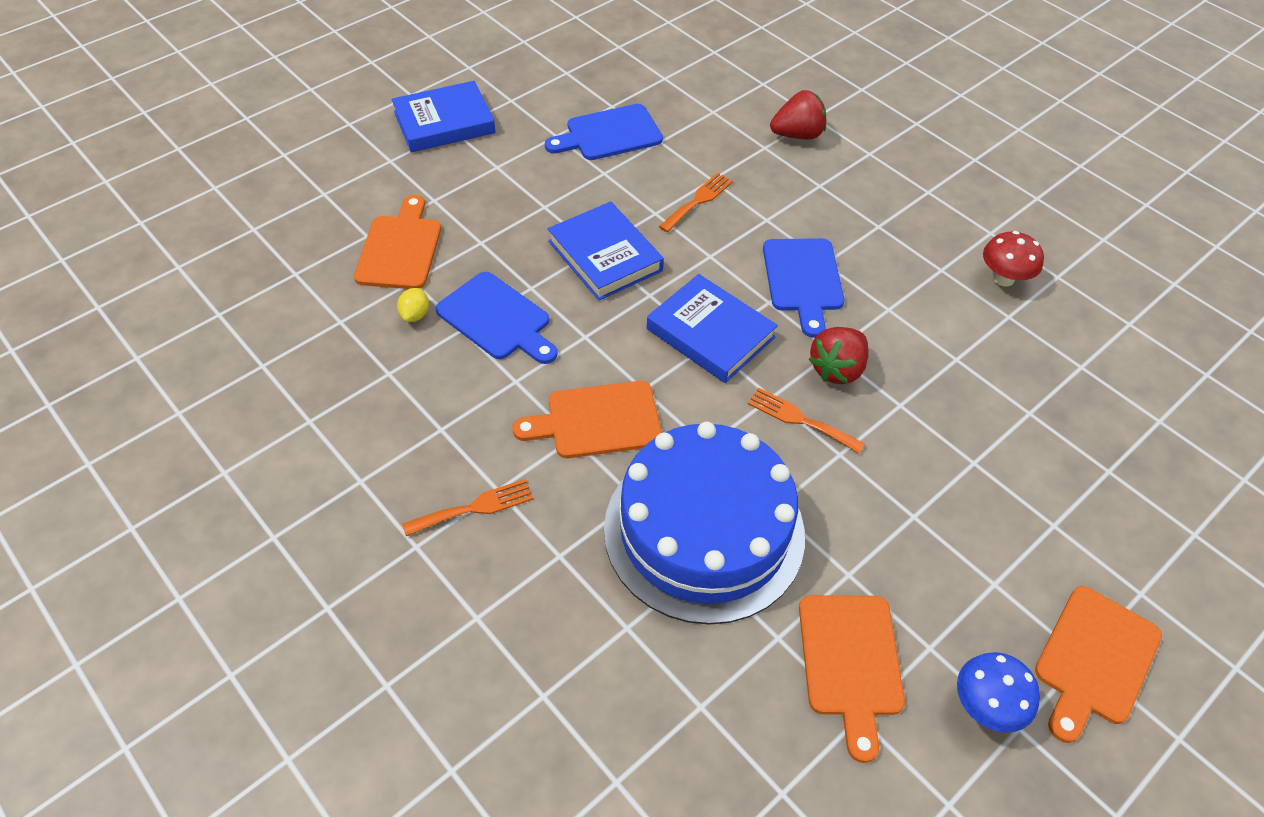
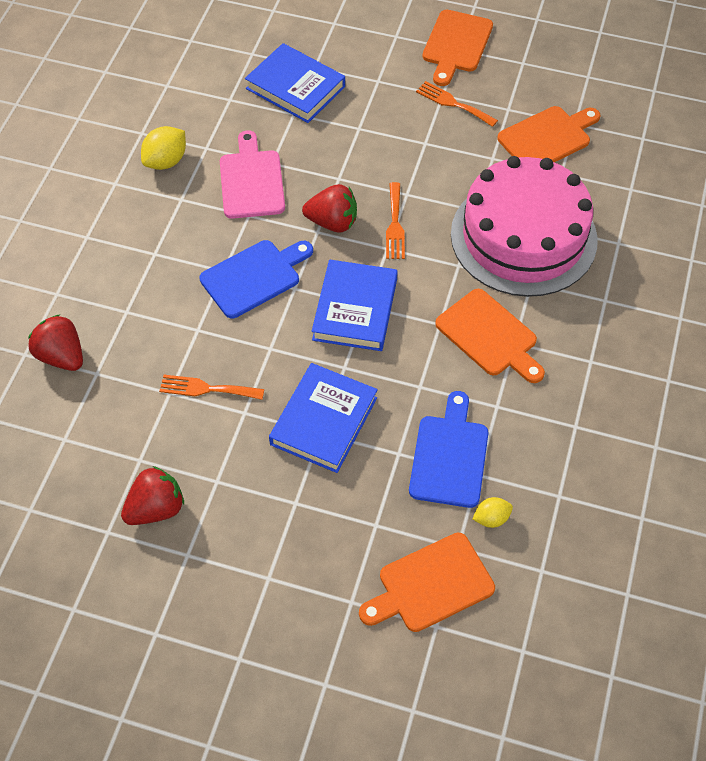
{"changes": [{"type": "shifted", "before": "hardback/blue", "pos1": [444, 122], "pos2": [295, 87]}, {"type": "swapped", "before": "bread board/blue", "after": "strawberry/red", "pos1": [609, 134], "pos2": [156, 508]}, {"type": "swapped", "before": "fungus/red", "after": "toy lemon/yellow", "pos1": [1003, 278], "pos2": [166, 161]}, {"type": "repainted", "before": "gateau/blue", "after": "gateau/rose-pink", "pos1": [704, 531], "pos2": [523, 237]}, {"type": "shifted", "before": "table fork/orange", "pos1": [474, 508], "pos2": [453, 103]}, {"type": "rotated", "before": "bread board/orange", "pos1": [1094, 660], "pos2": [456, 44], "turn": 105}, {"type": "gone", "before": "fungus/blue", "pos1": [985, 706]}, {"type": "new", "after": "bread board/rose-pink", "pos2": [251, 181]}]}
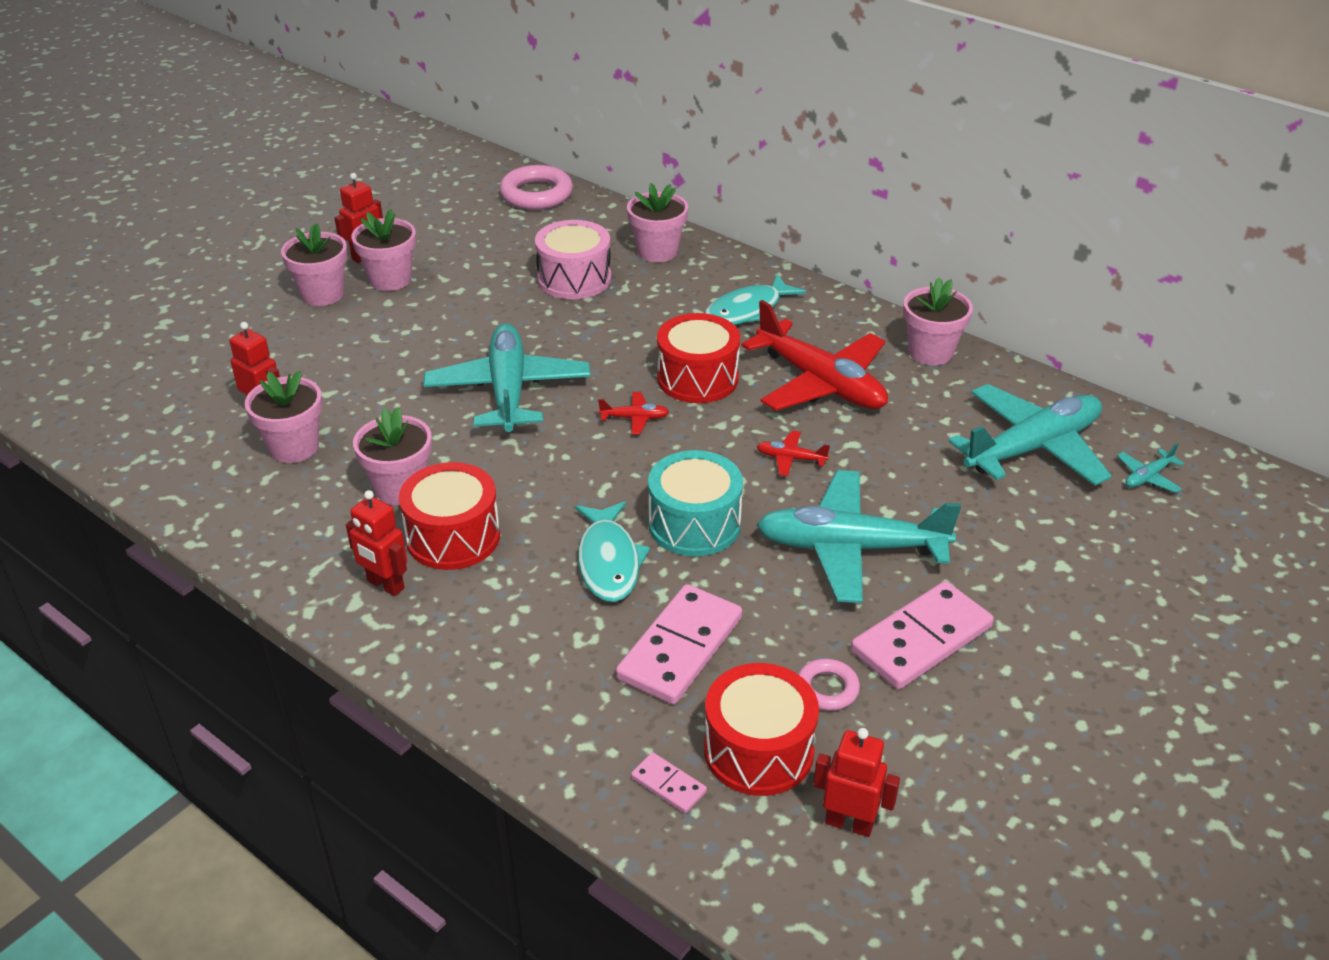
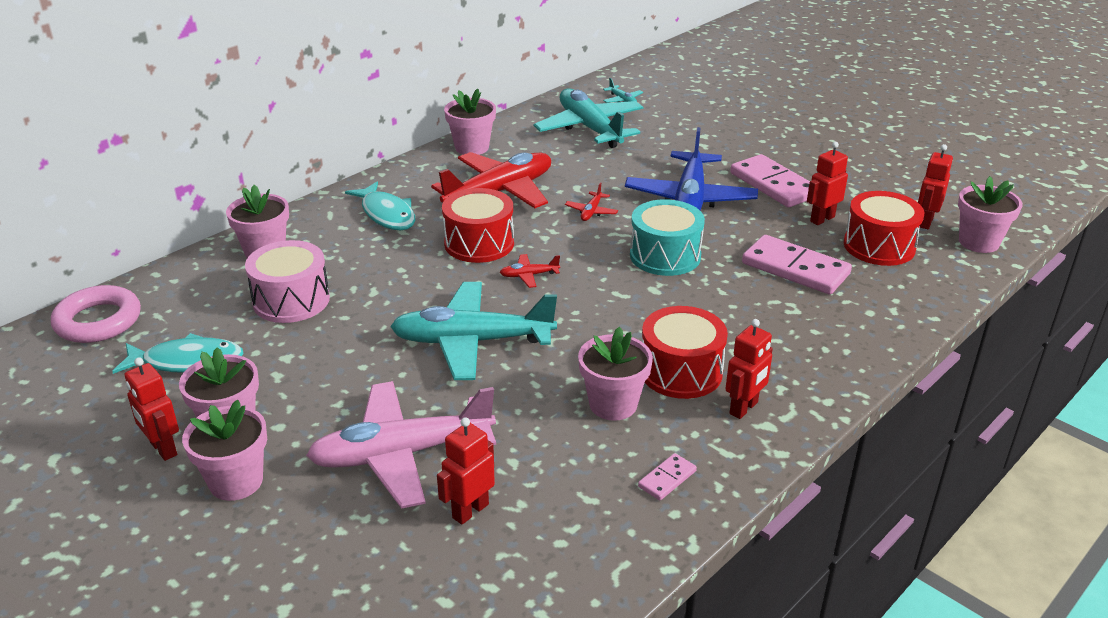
{"changes": [{"type": "shifted", "before": "flower pot/rose-pink", "pos1": [294, 447], "pos2": [978, 242]}, {"type": "rotated", "before": "toy plane/red", "pos1": [635, 418], "pos2": [529, 275], "turn": -105}, {"type": "repainted", "before": "toy plane/aqua", "after": "toy plane/blue", "pos1": [850, 548], "pos2": [690, 199]}, {"type": "shifted", "before": "fish/aqua", "pos1": [609, 561], "pos2": [187, 362]}, {"type": "swapped", "before": "hoop/rose-pink", "after": "robot/red", "pos1": [827, 689], "pos2": [822, 219]}, {"type": "shifted", "before": "domino/rose-pink", "pos1": [668, 785], "pos2": [667, 479]}, {"type": "new", "after": "toy plane/rose-pink", "pos2": [401, 454]}]}
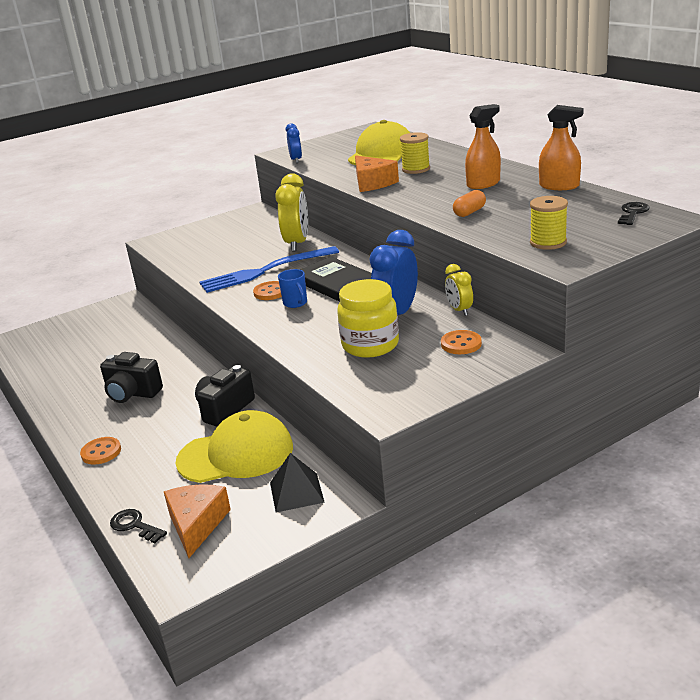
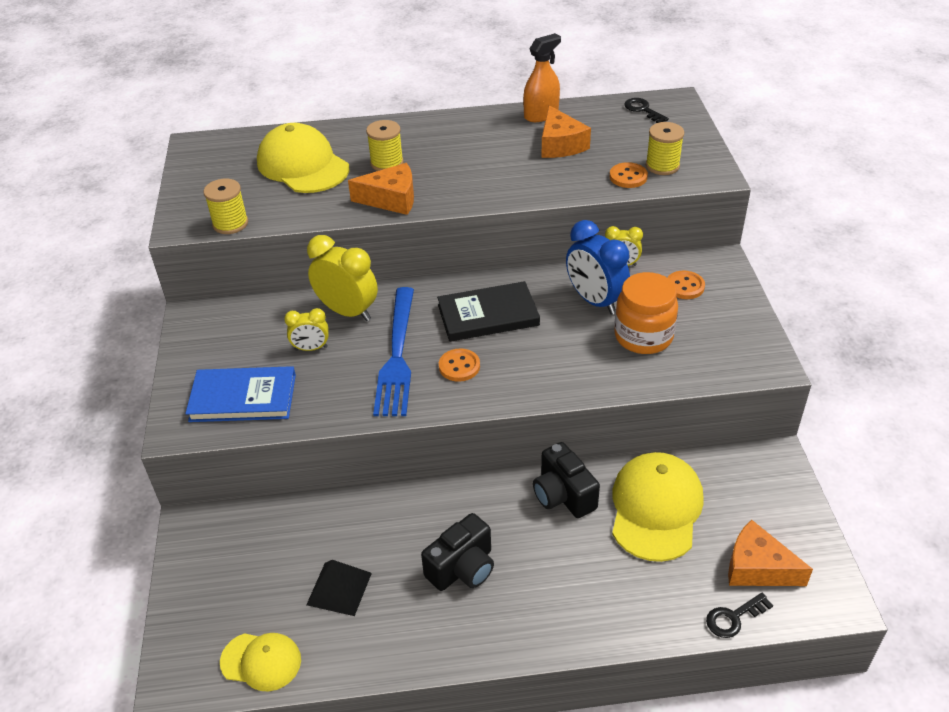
{"changes": [{"type": "gone", "before": "spray bottle/orange", "pos1": [483, 184]}, {"type": "swapped", "before": "clock/blue", "after": "spool/yellow", "pos1": [296, 160], "pos2": [230, 223]}, {"type": "gone", "before": "pill/orange", "pos1": [469, 212]}, {"type": "gone", "before": "mug/blue", "pos1": [295, 303]}, {"type": "repainted", "before": "jam jar/yellow", "after": "jam jar/orange", "pos1": [370, 345], "pos2": [643, 336]}, {"type": "shifted", "before": "button/orange", "pos1": [101, 452], "pos2": [628, 177]}, {"type": "shifted", "before": "pyramid/black", "pos1": [296, 492], "pos2": [339, 589]}, {"type": "new", "after": "cheese/orange", "pos2": [560, 144]}, {"type": "new", "after": "clock/yellow", "pos2": [311, 348]}, {"type": "new", "after": "hardback/blue", "pos2": [243, 398]}, {"type": "new", "after": "cap/yellow", "pos2": [261, 661]}]}
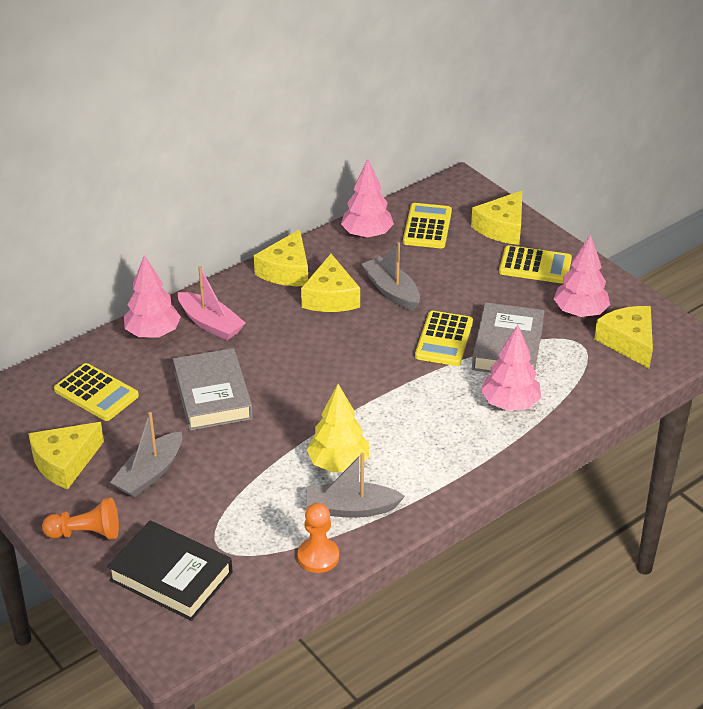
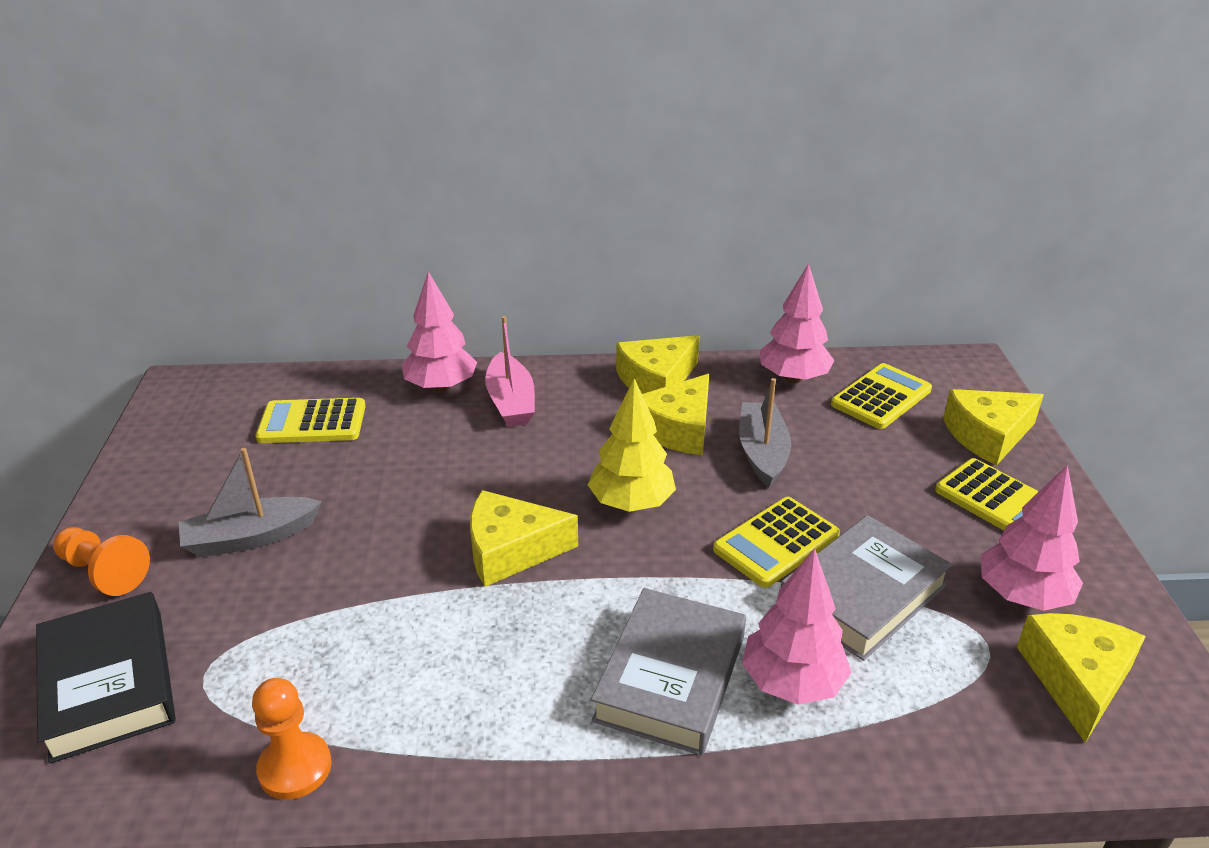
{"changes": [{"type": "shifted", "before": "hardback/ash-grey", "pos1": [213, 395], "pos2": [671, 678]}, {"type": "rotated", "before": "pocket calculator/yellow", "pos1": [96, 393], "pos2": [312, 422], "turn": 105}, {"type": "shifted", "before": "fir tree/yellow", "pos1": [338, 463], "pos2": [631, 503]}, {"type": "shifted", "before": "cheese/yellow", "pos1": [65, 462], "pos2": [511, 550]}, {"type": "gone", "before": "boat/ash-grey", "pos1": [351, 508]}]}
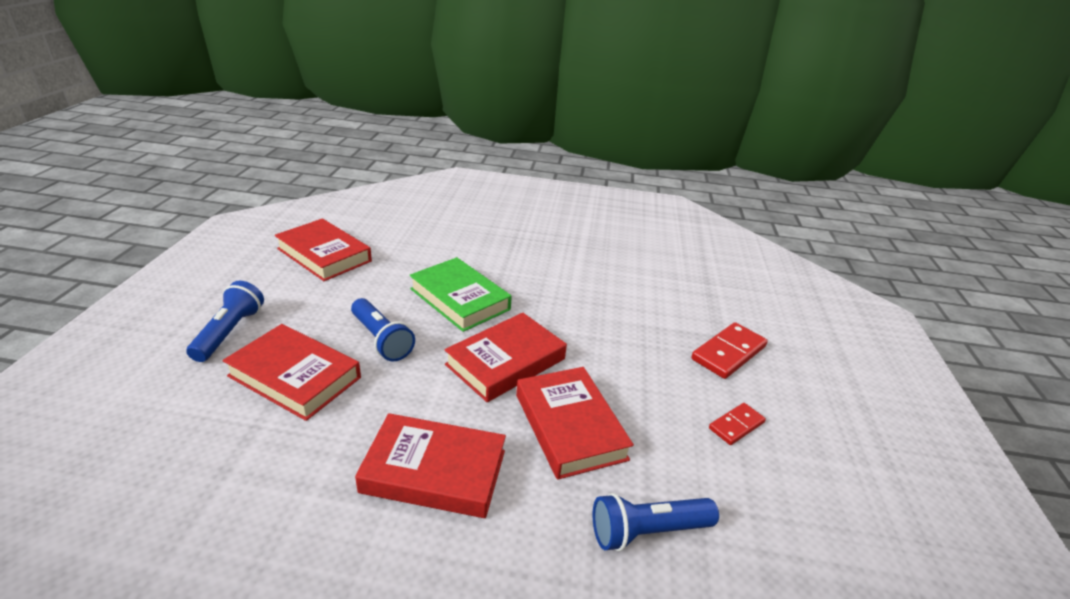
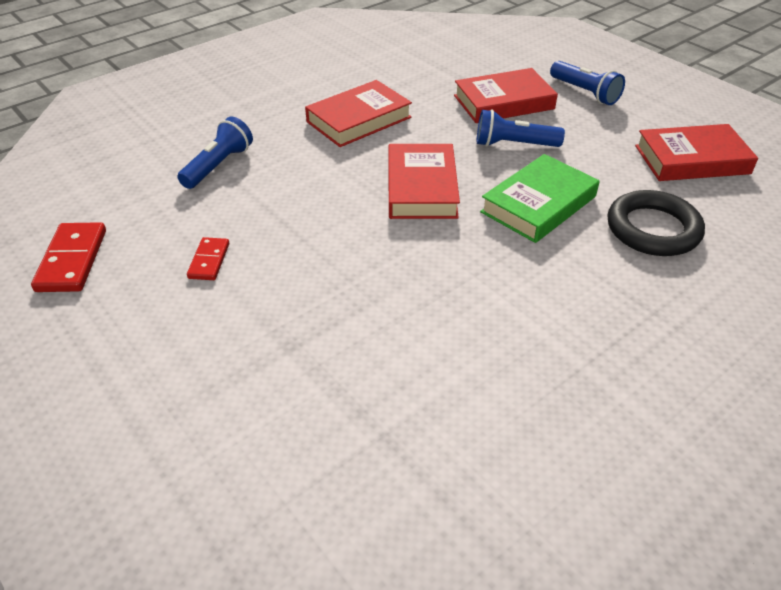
{"changes": [{"type": "rotated", "before": "hardback/emerald", "pos1": [460, 299], "pos2": [538, 204], "turn": -45}, {"type": "shifted", "before": "domino/red", "pos1": [728, 353], "pos2": [72, 260]}, {"type": "gone", "before": "hardback/red", "pos1": [569, 426]}, {"type": "new", "after": "hoop/black", "pos2": [653, 229]}]}
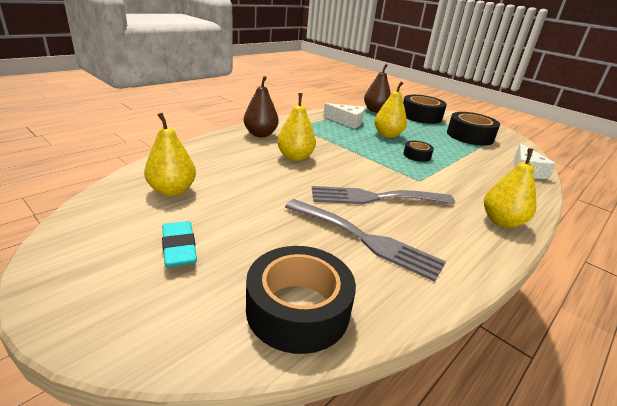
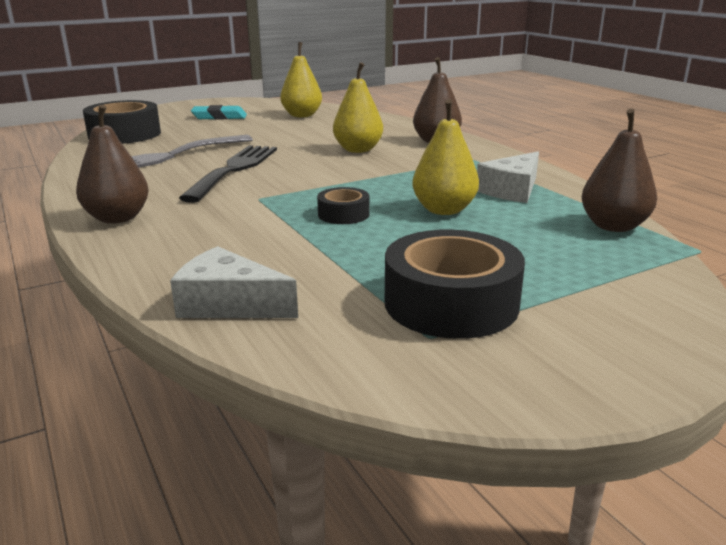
{"changes": [{"type": "gone", "before": "roll of tape/black", "pos1": [421, 116]}, {"type": "repainted", "before": "toy pear/yellow", "after": "toy pear/russet", "pos1": [502, 221], "pos2": [117, 218]}, {"type": "repainted", "before": "table fork/ash-grey", "after": "table fork/black", "pos1": [375, 198], "pos2": [234, 169]}]}
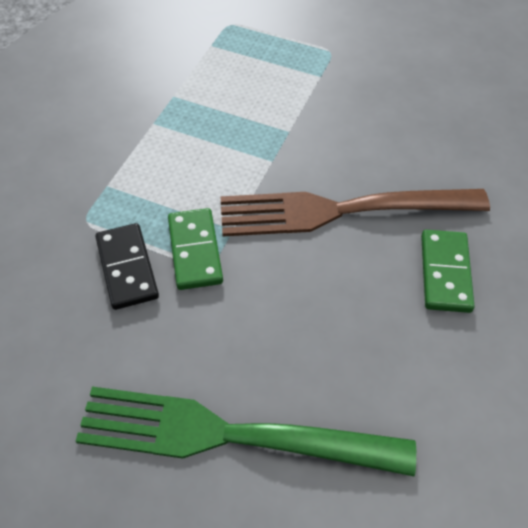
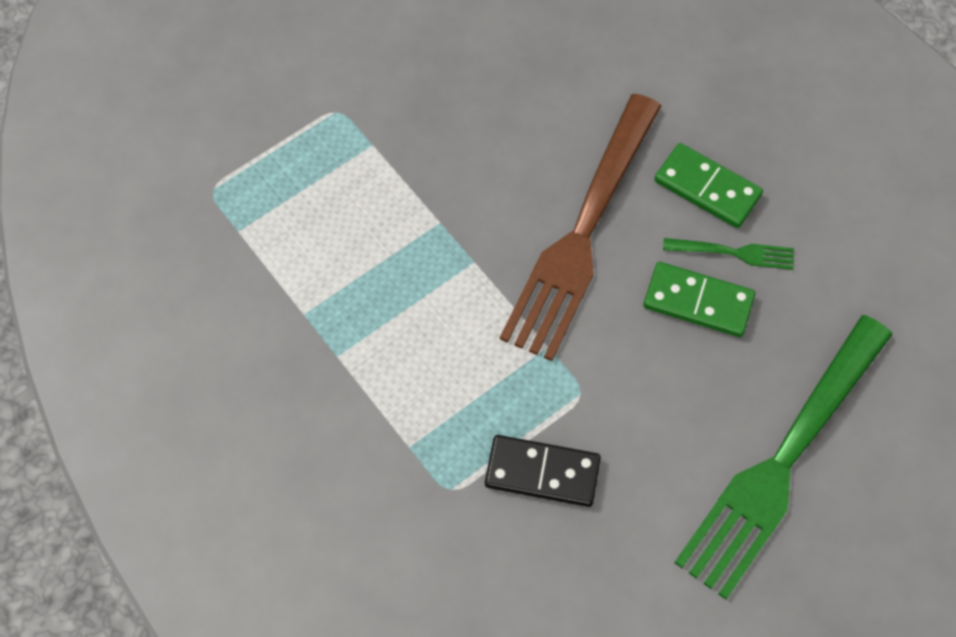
{"changes": [{"type": "shifted", "before": "domino/emerald", "pos1": [195, 251], "pos2": [698, 301]}, {"type": "new", "after": "table fork/emerald", "pos2": [734, 253]}]}
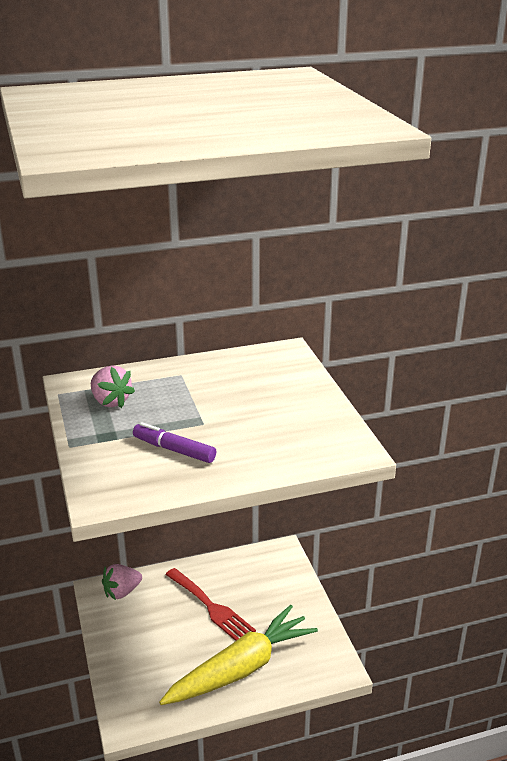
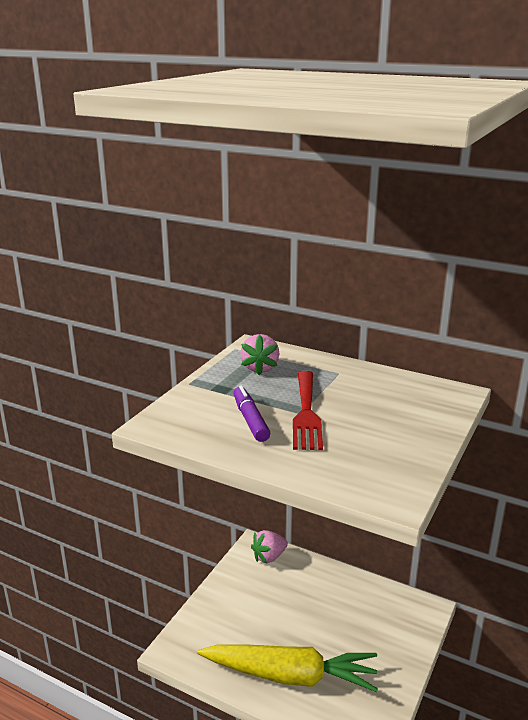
{"changes": [{"type": "rotated", "before": "strawberry/rose-pink", "pos1": [122, 592], "pos2": [269, 557], "turn": -45}, {"type": "shifted", "before": "table fork/red", "pos1": [211, 607], "pos2": [306, 413]}]}
